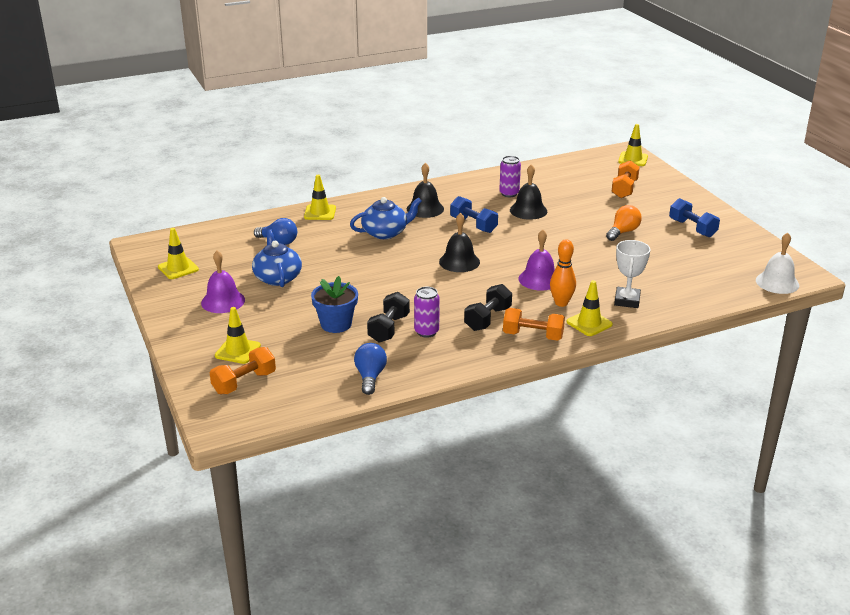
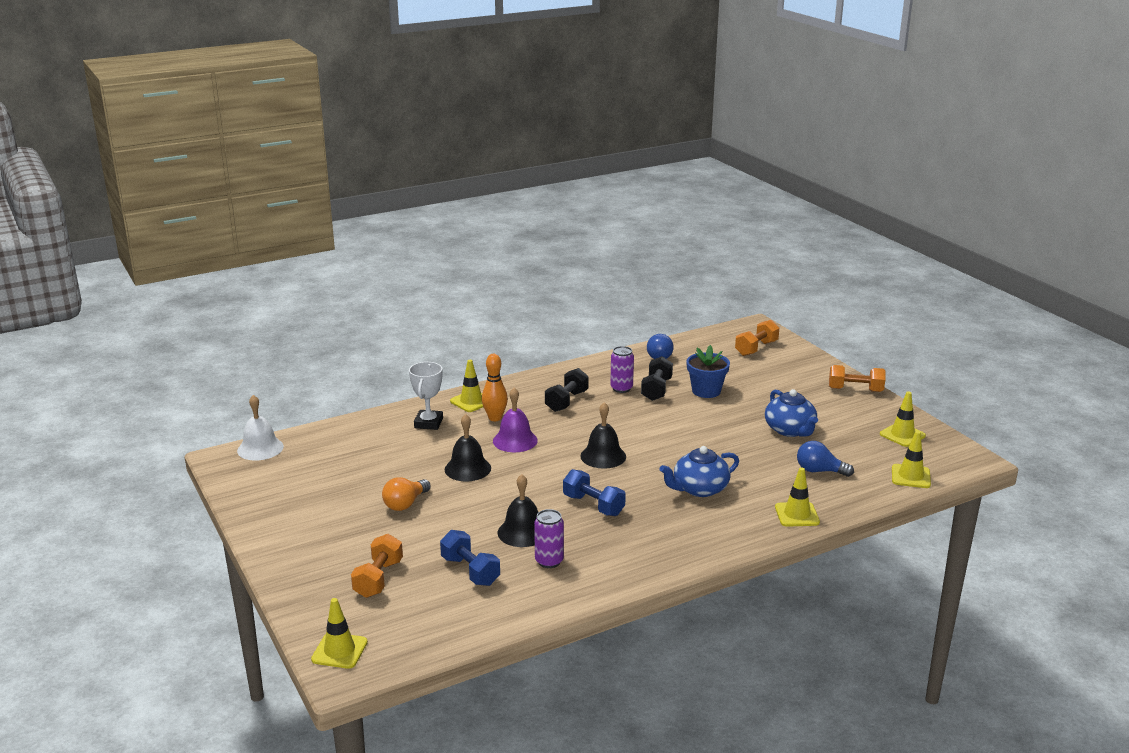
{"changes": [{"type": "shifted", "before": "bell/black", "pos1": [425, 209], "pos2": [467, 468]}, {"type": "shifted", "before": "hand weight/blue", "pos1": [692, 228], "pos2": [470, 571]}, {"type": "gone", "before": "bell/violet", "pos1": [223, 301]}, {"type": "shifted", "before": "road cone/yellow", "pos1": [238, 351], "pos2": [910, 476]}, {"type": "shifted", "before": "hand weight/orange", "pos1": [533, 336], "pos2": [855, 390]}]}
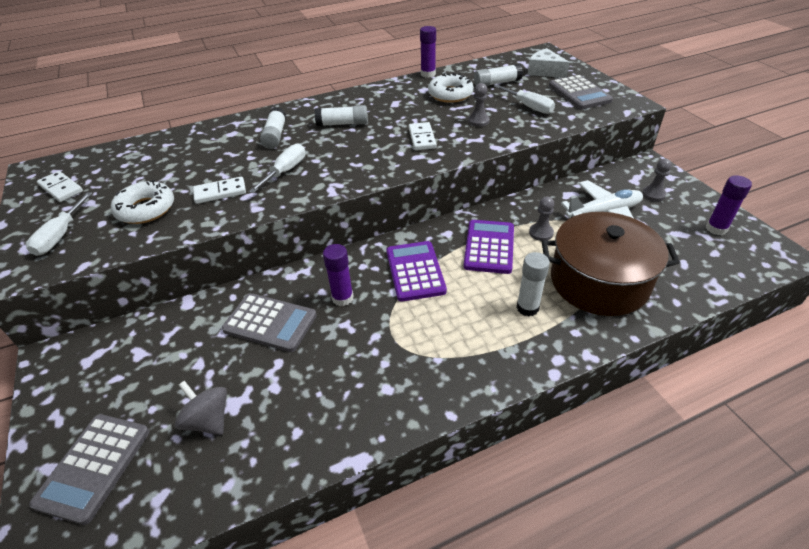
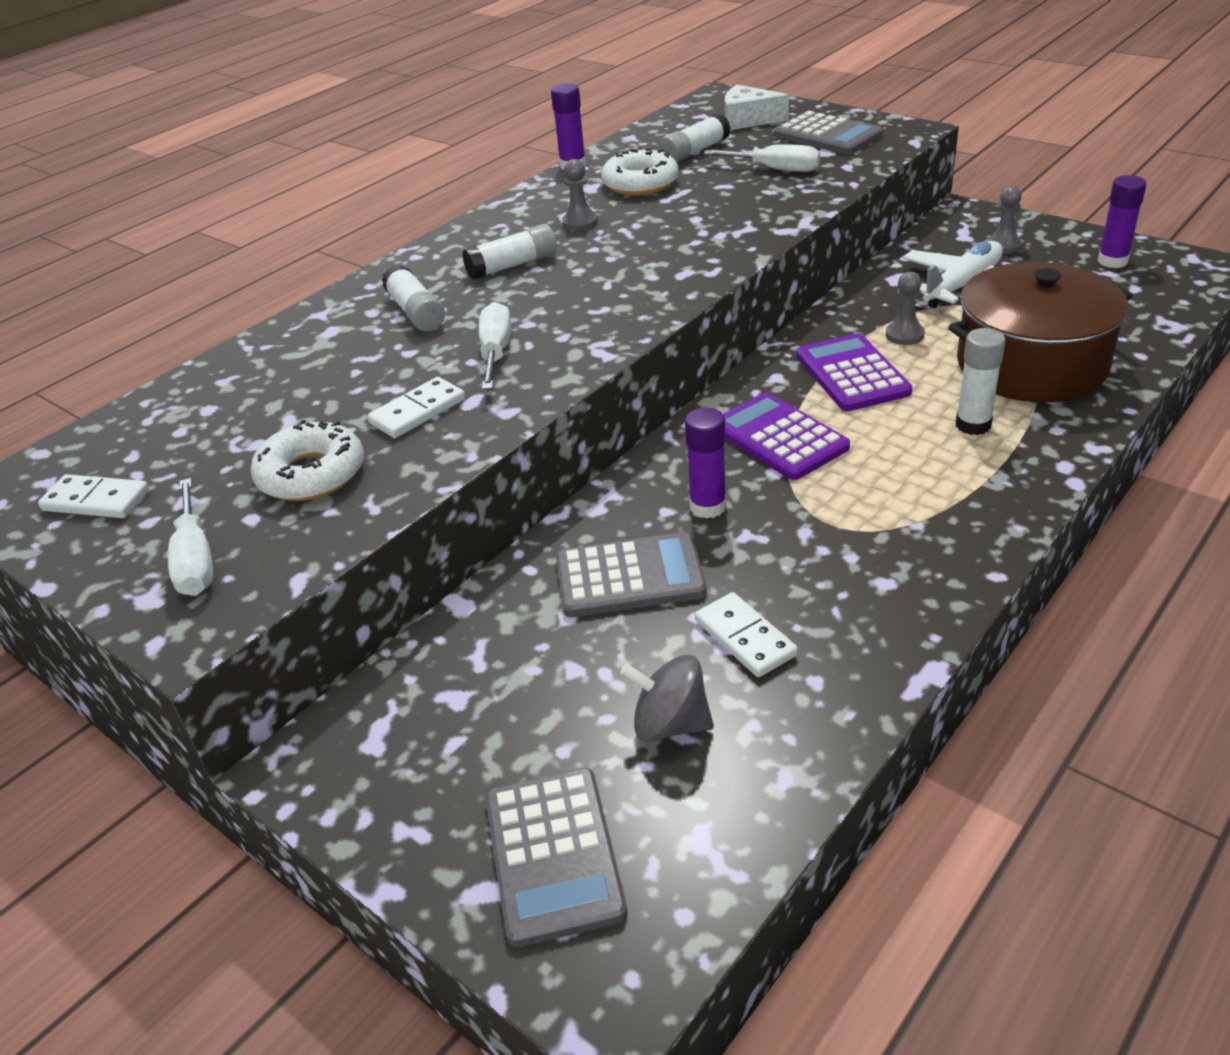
{"changes": [{"type": "shifted", "before": "chess pawn/ash-grey", "pos1": [478, 121], "pos2": [580, 223]}, {"type": "shifted", "before": "domino/pure white", "pos1": [422, 138], "pos2": [745, 638]}]}
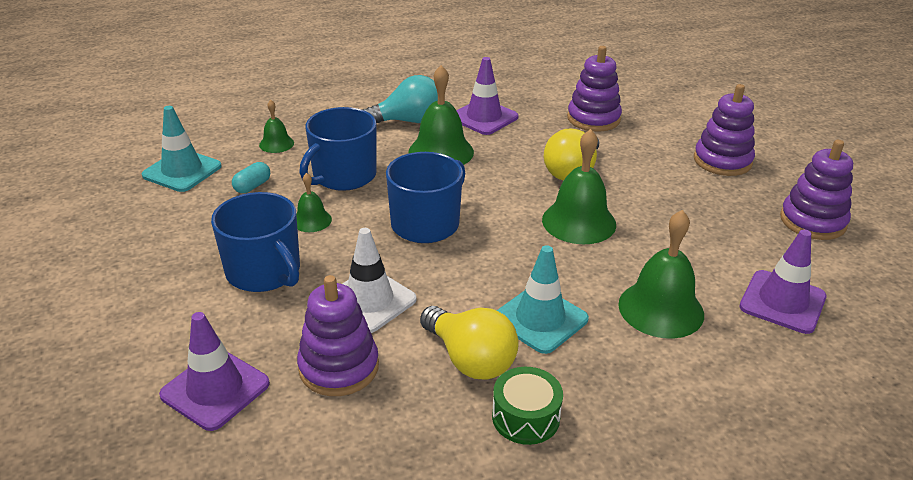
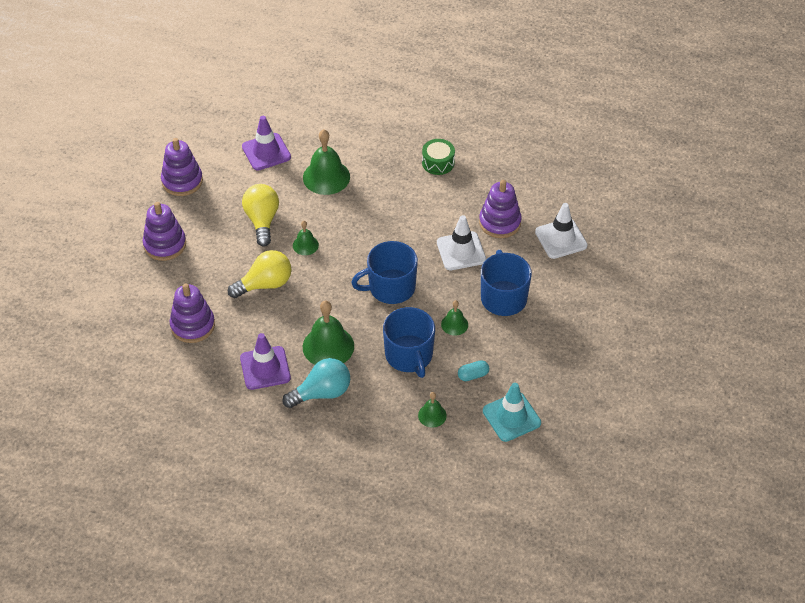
{"changes": [{"type": "rotated", "before": "light bulb/aqua", "pos1": [408, 121], "pos2": [322, 393], "turn": 135}, {"type": "rotated", "before": "mug/blue", "pos1": [343, 176], "pos2": [409, 355], "turn": 90}, {"type": "scaled", "before": "bell/emerald", "pos1": [579, 222], "pos2": [305, 245], "scale": 0.53}, {"type": "gone", "before": "road cone/aqua", "pos1": [540, 319]}, {"type": "shifted", "before": "light bulb/yellow", "pos1": [470, 359], "pos2": [262, 221]}, {"type": "repainted", "before": "road cone/violet", "after": "road cone/pure white", "pos1": [215, 389], "pos2": [561, 239]}]}
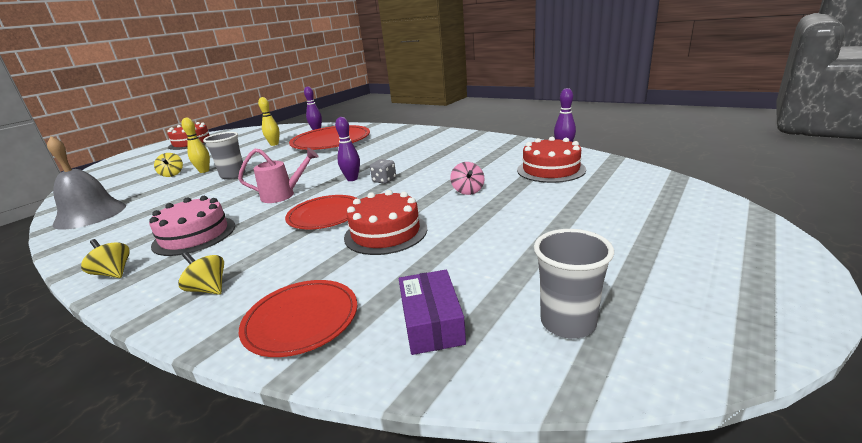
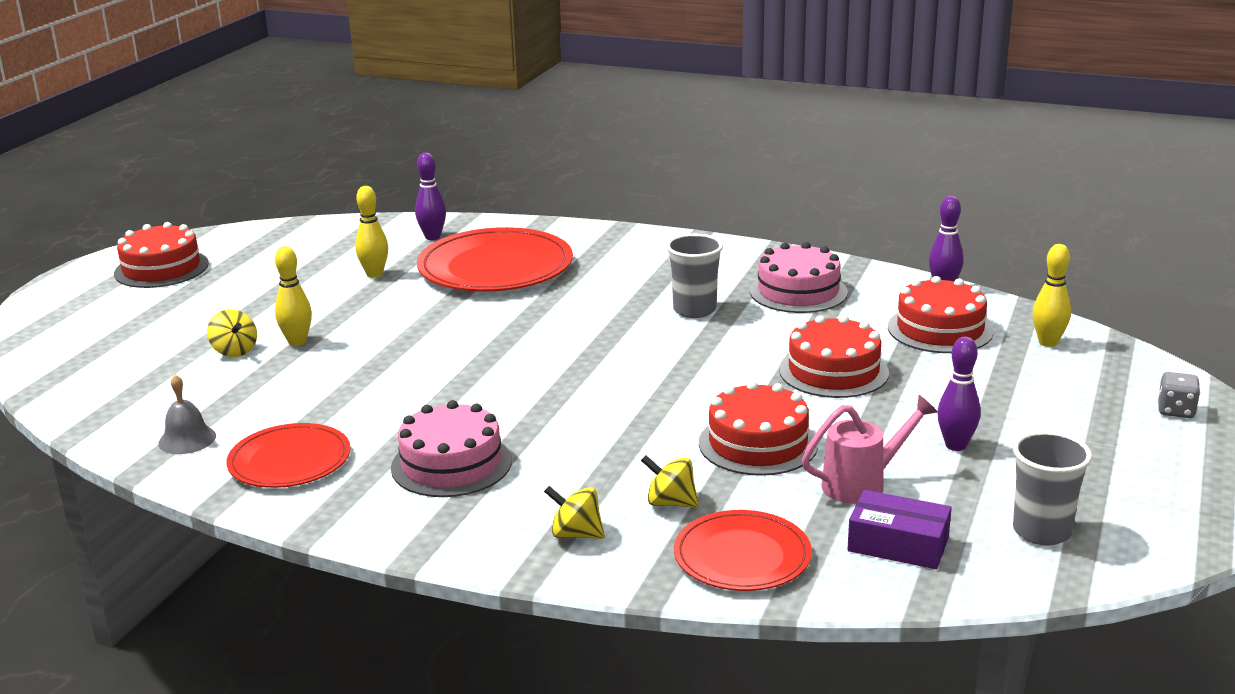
{"changes": [{"type": "shifted", "before": "bowling pin/violet", "pos1": [352, 179], "pos2": [955, 445]}, {"type": "shifted", "before": "beaker/ash-grey", "pos1": [233, 175], "pos2": [694, 310]}, {"type": "scaled", "before": "bell/ash-grey", "pos1": [90, 214], "pos2": [187, 439], "scale": 0.51}, {"type": "shifted", "before": "sprinkling can/rose-pink", "pos1": [283, 195], "pos2": [862, 484]}, {"type": "shifted", "before": "game die/ash-grey", "pos1": [384, 180], "pos2": [1175, 411]}, {"type": "swapped", "before": "whirligig/rose-pink", "after": "gateau/red", "pos1": [468, 191], "pos2": [833, 371]}, {"type": "shifted", "before": "flat dish/red", "pos1": [325, 215], "pos2": [289, 461]}, {"type": "shifted", "before": "whirligig/yellow", "pos1": [114, 273], "pos2": [670, 503]}, {"type": "rotated", "before": "box/violet", "pos1": [431, 322], "pos2": [898, 544], "turn": -45}, {"type": "new", "after": "gateau/rose-pink", "pos2": [798, 292]}, {"type": "new", "after": "bowling pin/yellow", "pos2": [1048, 342]}]}
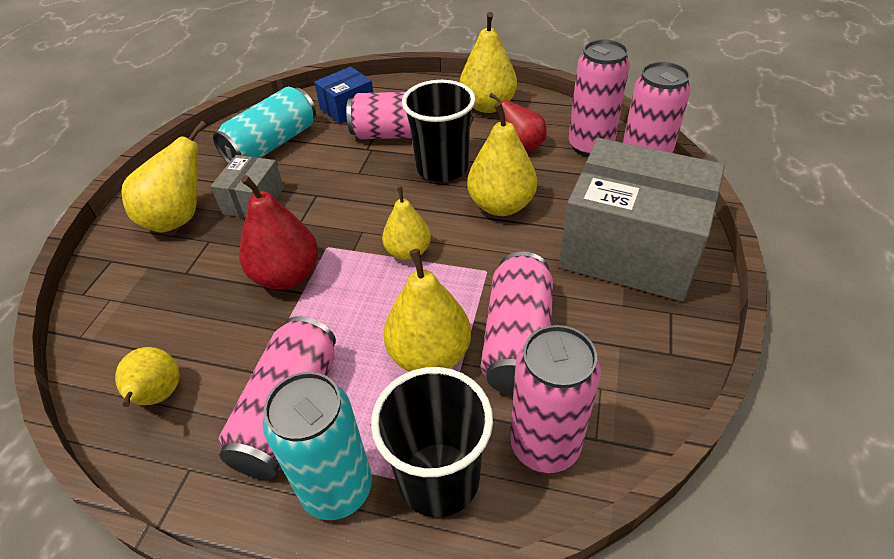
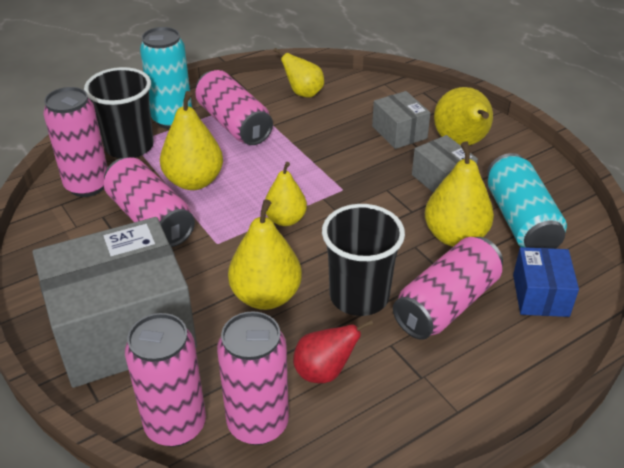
{"changes": [{"type": "shifted", "before": "toy pear/yellow", "pos1": [487, 106], "pos2": [455, 236]}, {"type": "gone", "before": "toy pear/red", "pos1": [287, 276]}, {"type": "new", "after": "box/ash-grey", "pos2": [399, 132]}]}
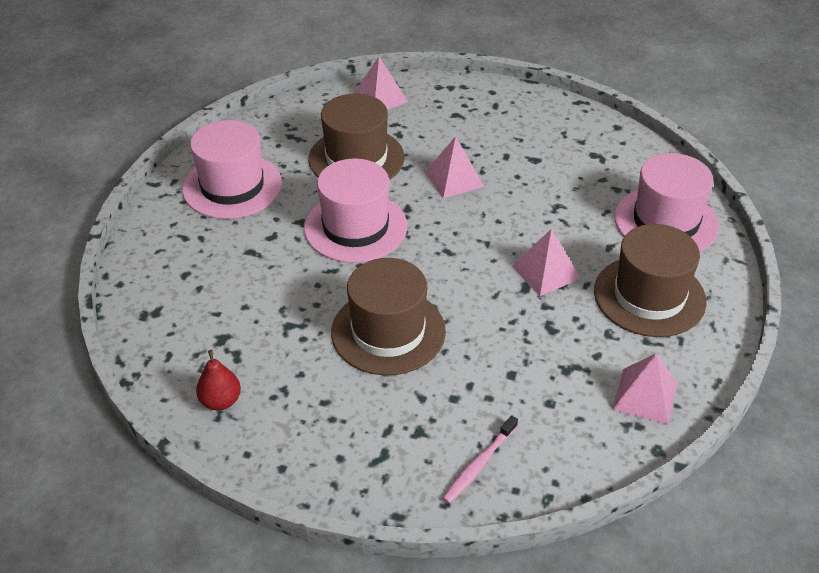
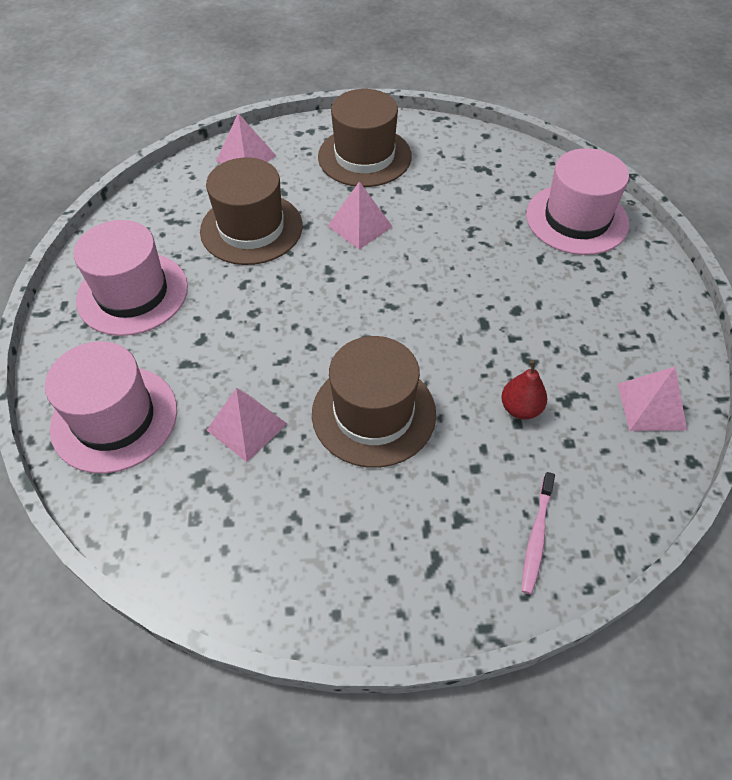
{"changes": [{"type": "shifted", "before": "hat/rose-pink", "pos1": [355, 227], "pos2": [114, 418]}, {"type": "shifted", "before": "hat/russet", "pos1": [649, 296], "pos2": [364, 156]}, {"type": "shifted", "before": "pyramid/rose-pink", "pos1": [546, 272], "pos2": [247, 426]}, {"type": "shifted", "before": "toy pear/red", "pos1": [221, 401], "pos2": [520, 408]}]}
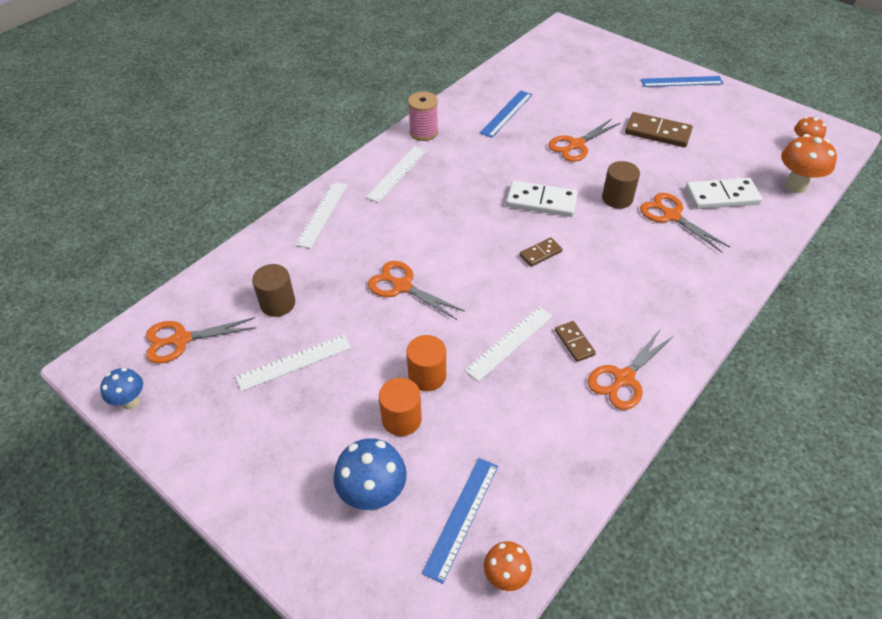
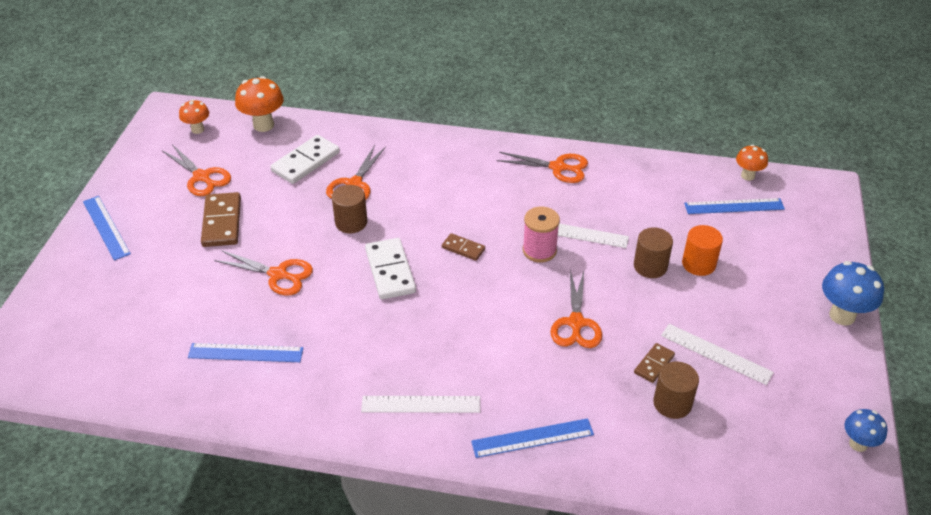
{"changes": [{"type": "shifted", "before": "spool/rose-pink", "pos1": [423, 132], "pos2": [539, 250]}, {"type": "rotated", "before": "domino/pure white", "pos1": [722, 196], "pos2": [305, 162], "turn": 75}, {"type": "repainted", "before": "measuring stick/pure white", "after": "measuring stick/blue", "pos1": [322, 214], "pos2": [532, 438]}, {"type": "shifted", "before": "shears/orange", "pos1": [181, 340], "pos2": [201, 177]}, {"type": "shifted", "before": "domino/russet", "pos1": [574, 342], "pos2": [654, 364]}, {"type": "repainted", "before": "cylinder/orange", "after": "cylinder/russet", "pos1": [427, 376], "pos2": [650, 266]}, {"type": "shifted", "before": "fungus/blue", "pos1": [373, 496], "pos2": [842, 315]}]}
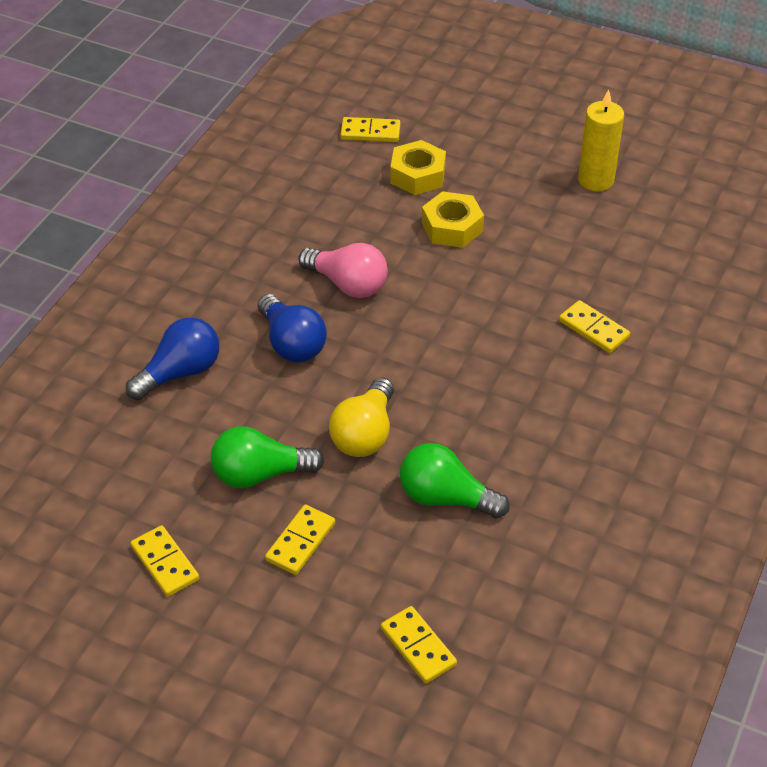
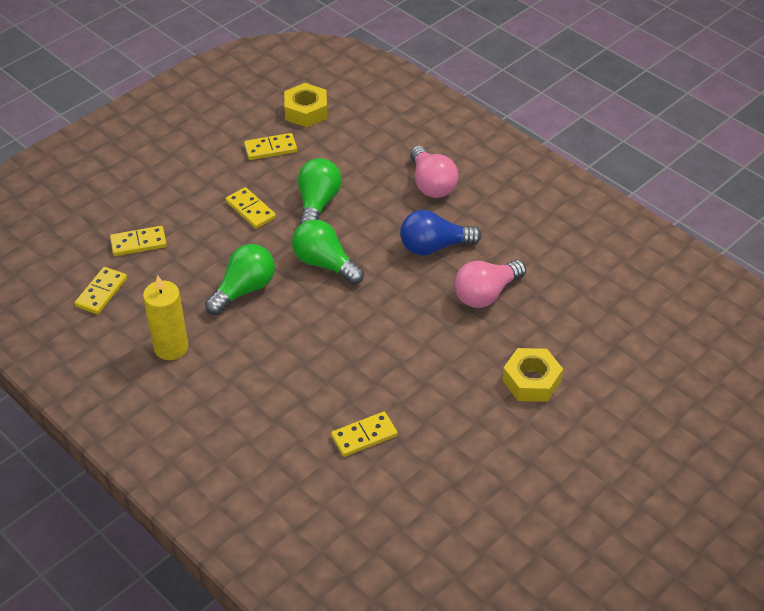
{"changes": [{"type": "shifted", "before": "candle/yellow", "pos1": [596, 180], "pos2": [171, 347]}, {"type": "shifted", "before": "domino/yellow", "pos1": [370, 132], "pos2": [101, 292]}, {"type": "shifted", "before": "nut/yellow", "pos1": [418, 175], "pos2": [306, 111]}, {"type": "repainted", "before": "light bulb/blue", "after": "light bulb/rose-pink", "pos1": [180, 373], "pos2": [431, 184]}, {"type": "repainted", "before": "light bulb/yellow", "after": "light bulb/emerald", "pos1": [365, 434], "pos2": [325, 263]}]}
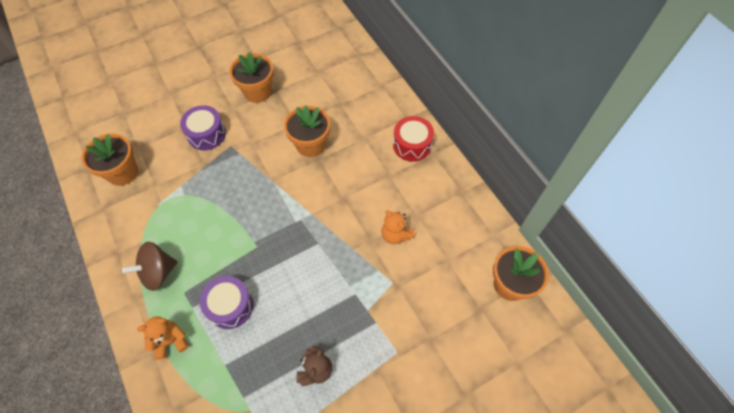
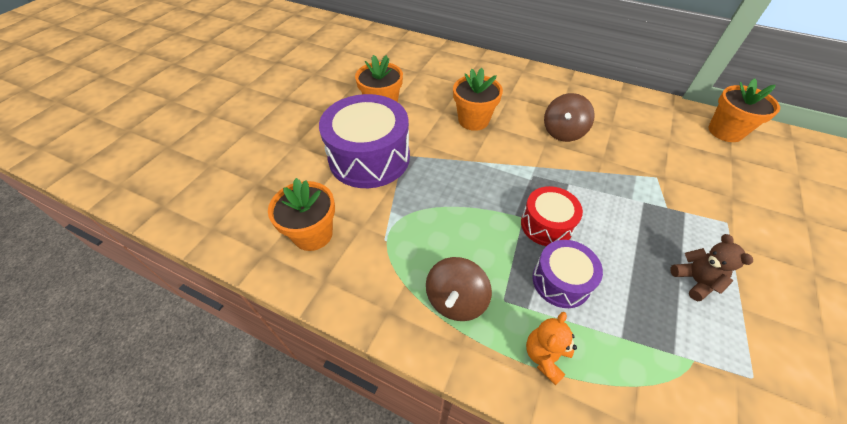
{"changes": [{"type": "scaled", "before": "drum/violet", "pos1": [206, 134], "pos2": [369, 158], "scale": 1.81}, {"type": "shifted", "before": "drum/red", "pos1": [412, 145], "pos2": [546, 225]}, {"type": "gone", "before": "teddy/orange", "pos1": [395, 235]}, {"type": "new", "after": "whirligig/russet", "pos2": [563, 132]}]}
